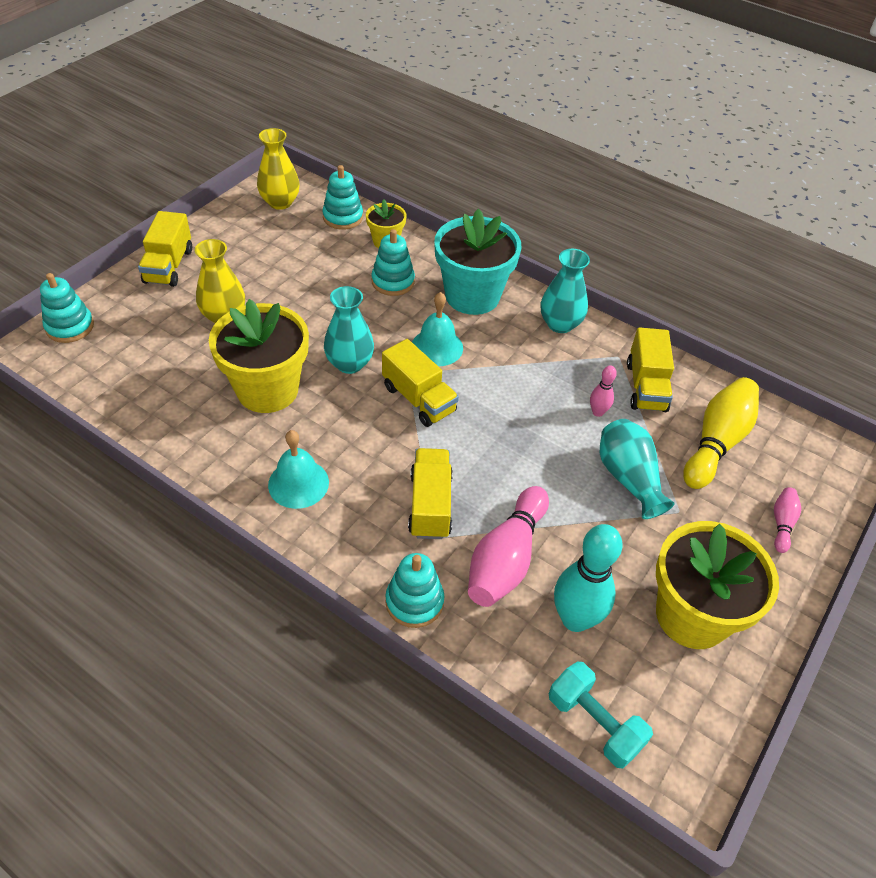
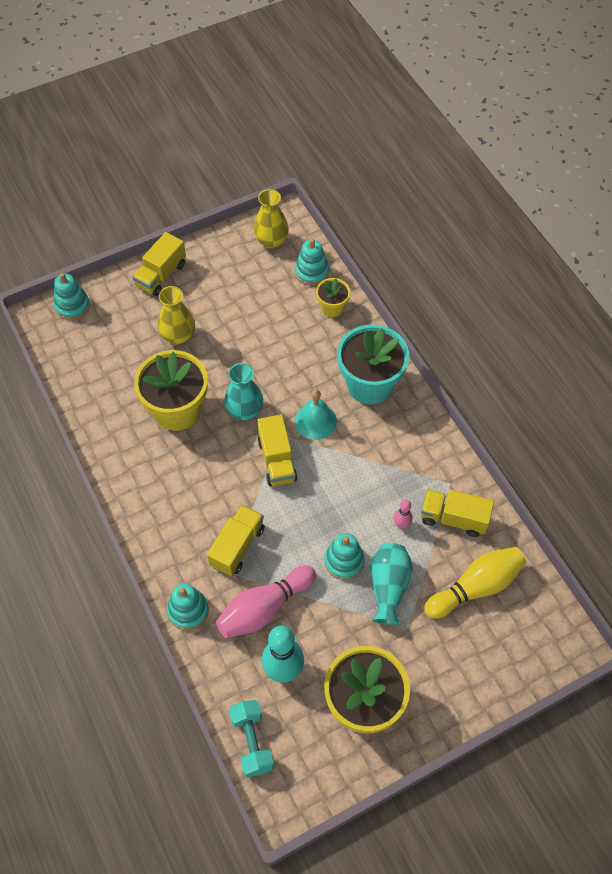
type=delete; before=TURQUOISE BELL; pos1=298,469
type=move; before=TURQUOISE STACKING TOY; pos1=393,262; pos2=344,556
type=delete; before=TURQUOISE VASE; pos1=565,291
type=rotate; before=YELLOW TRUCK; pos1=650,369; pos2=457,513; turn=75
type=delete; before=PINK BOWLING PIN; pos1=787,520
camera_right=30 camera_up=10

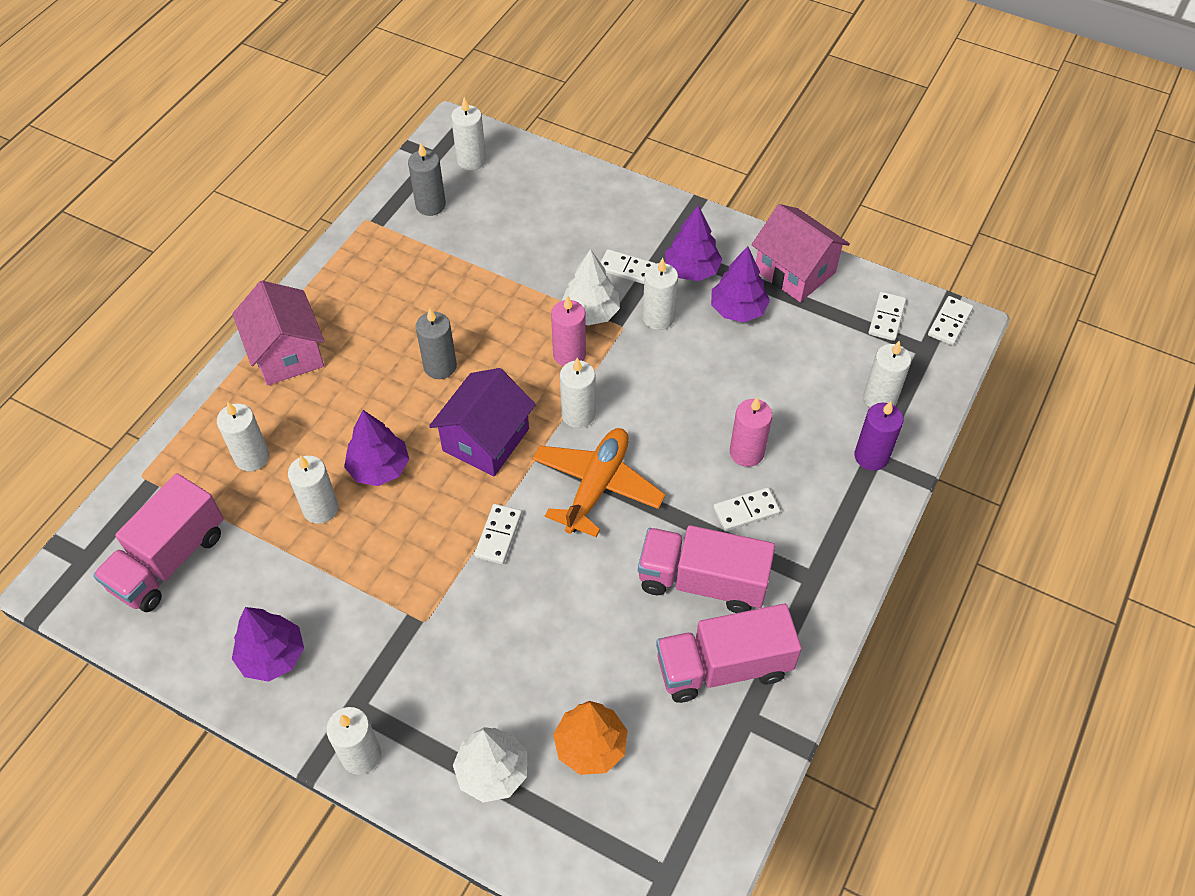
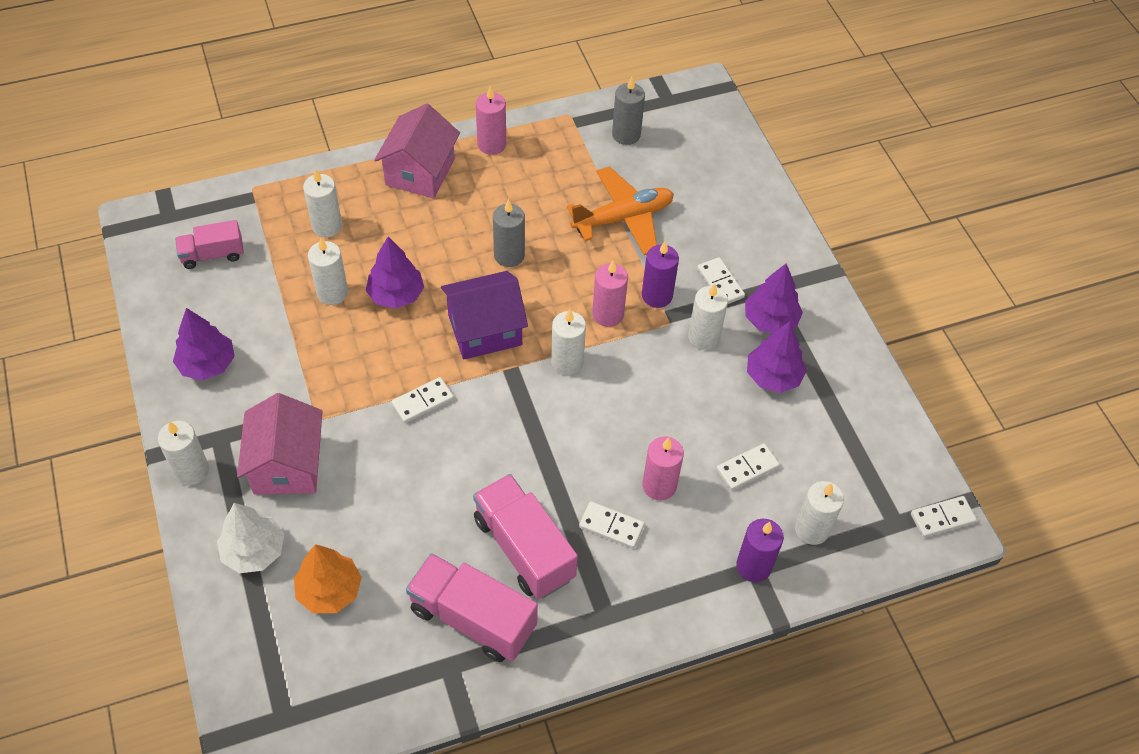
type=resize; before=PINK TRUCK; pos1=158,542; pos2=209,244; scale=0.6
type=delete; before=WHITE CANDLE; pos1=468,133
type=move; before=ORANGE PLANE; pos1=598,482; pos2=620,210
type=replace; before=WHITE TREE; after=PURPLE CANDLE; pos1=591,287; pos2=660,274
type=move; before=PINK HOUSE; pos1=801,253; pos2=280,444
type=move; before=WHITE DOMINO; pos1=887,316; pos2=748,466
type=insert; after=PINK CANDLE; pos2=491,120
camera_right=40 camera_up=0

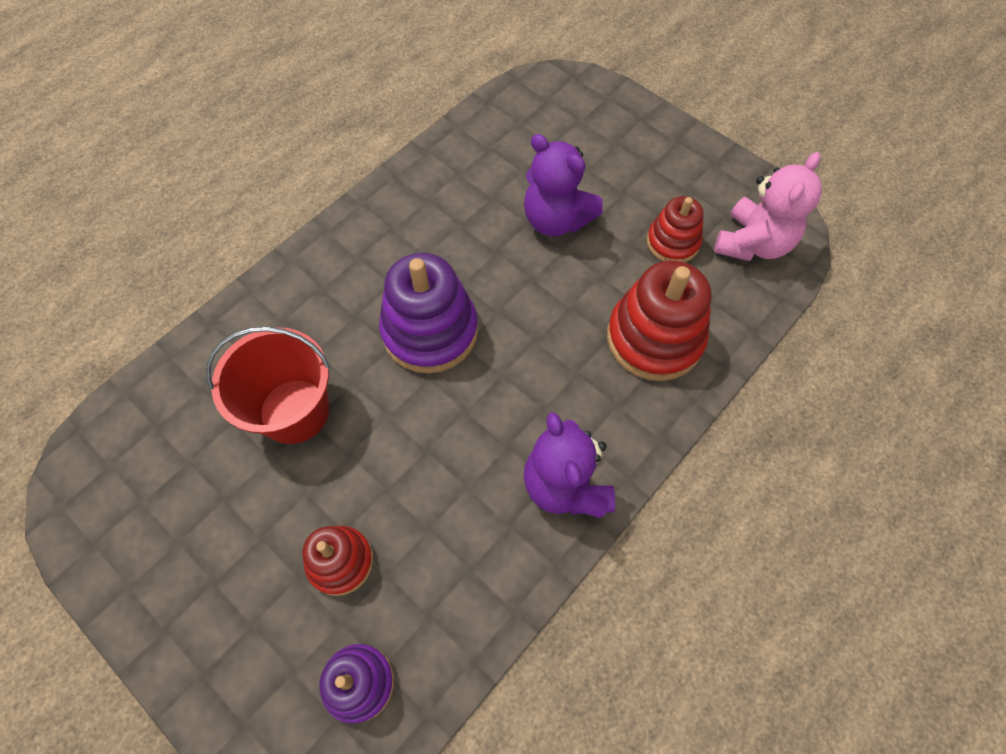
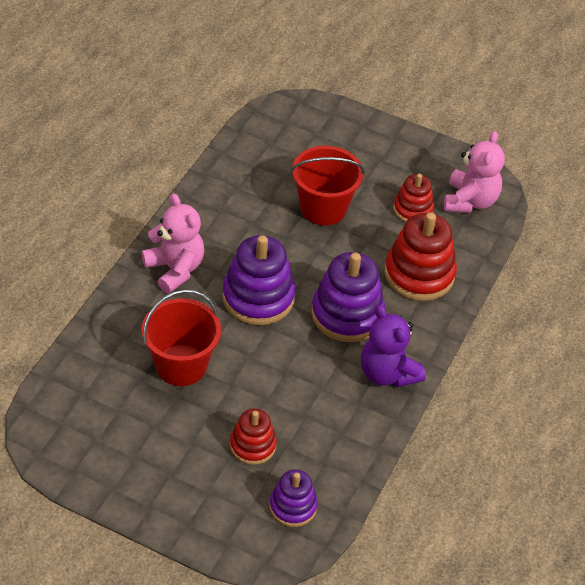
type=replace; before=PURPLE TEDDY BEAR; after=RED BUCKET; pos1=563,185; pos2=328,186
type=insert; after=PINK TEDDY BEAR; pos2=173,243
type=insert; after=PURPLE STACKING TOY; pos2=348,297
camera_right=-20 camera_up=-15

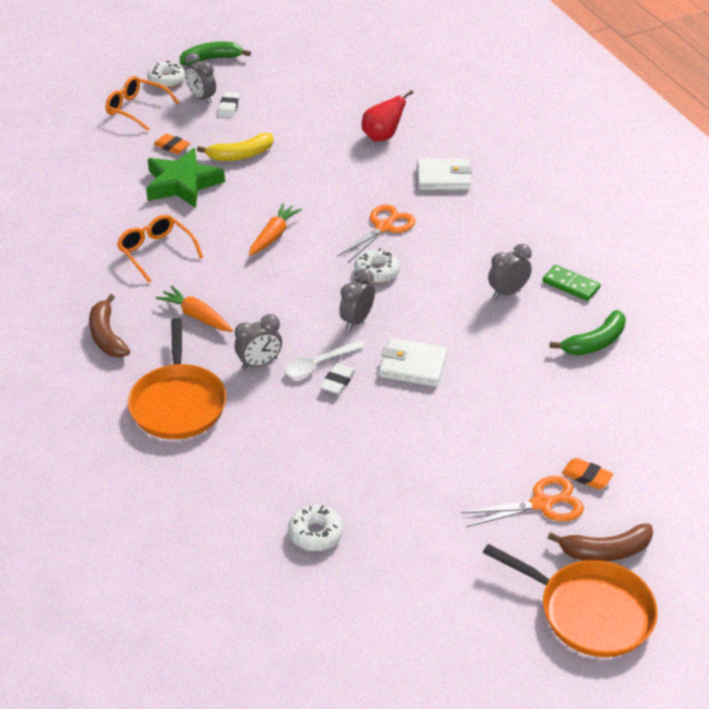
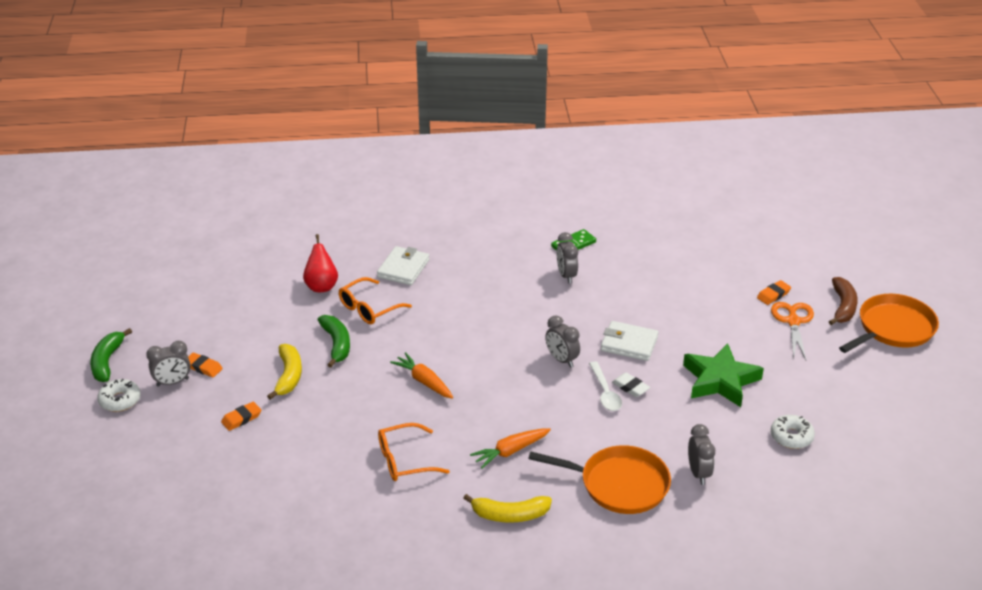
type=recolor; before=BROWN BANANA; after=YELLOW BANANA; pos1=109,325; pos2=507,508
type=move; before=ORANGE GLASSES; pos1=142,103; pos2=375,300
type=move; before=GREEN STAR; pos1=185,178; pos2=723,375
type=recolor; before=WHITE ERASER; after=ORANGE ERASER; pos1=229,105; pos2=205,365
type=move; before=GREY CLOCK; pos1=258,342; pos2=701,454
type=delete; before=ORANGE SCISSORS; pos1=376,234
type=delete; before=WHITE DONUT; pos1=377,265
type=rotate; before=WHITE WALLET; pos1=413,362; pos2=630,341; turn=75
type=move; before=GREEN BANANA; pos1=588,332; pos2=334,341
camera_right=-70 camera_up=-5

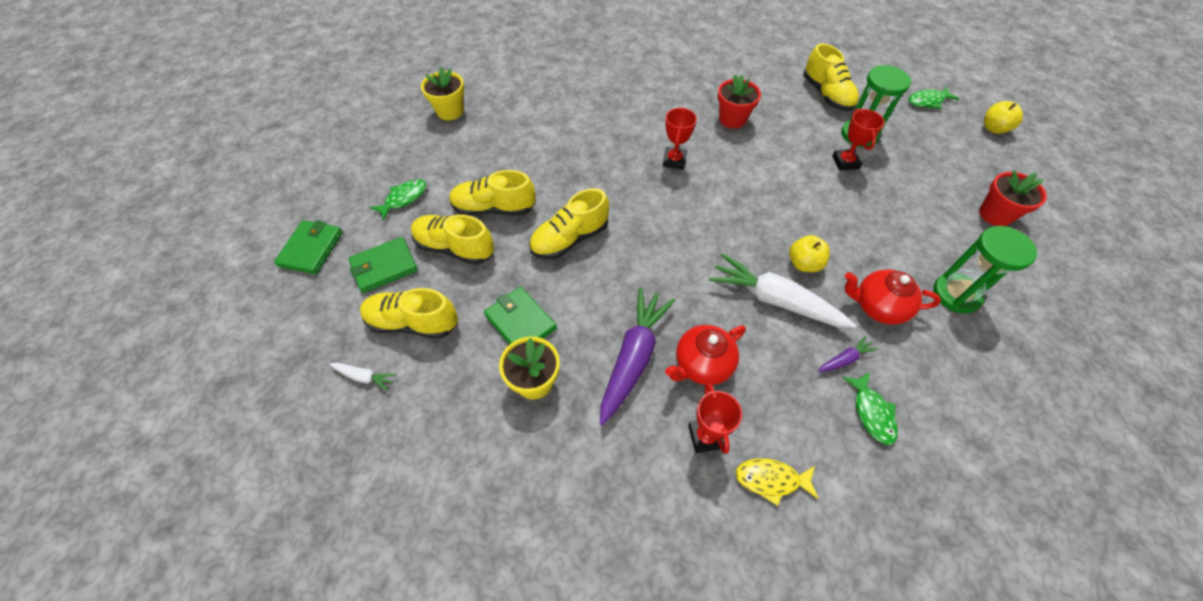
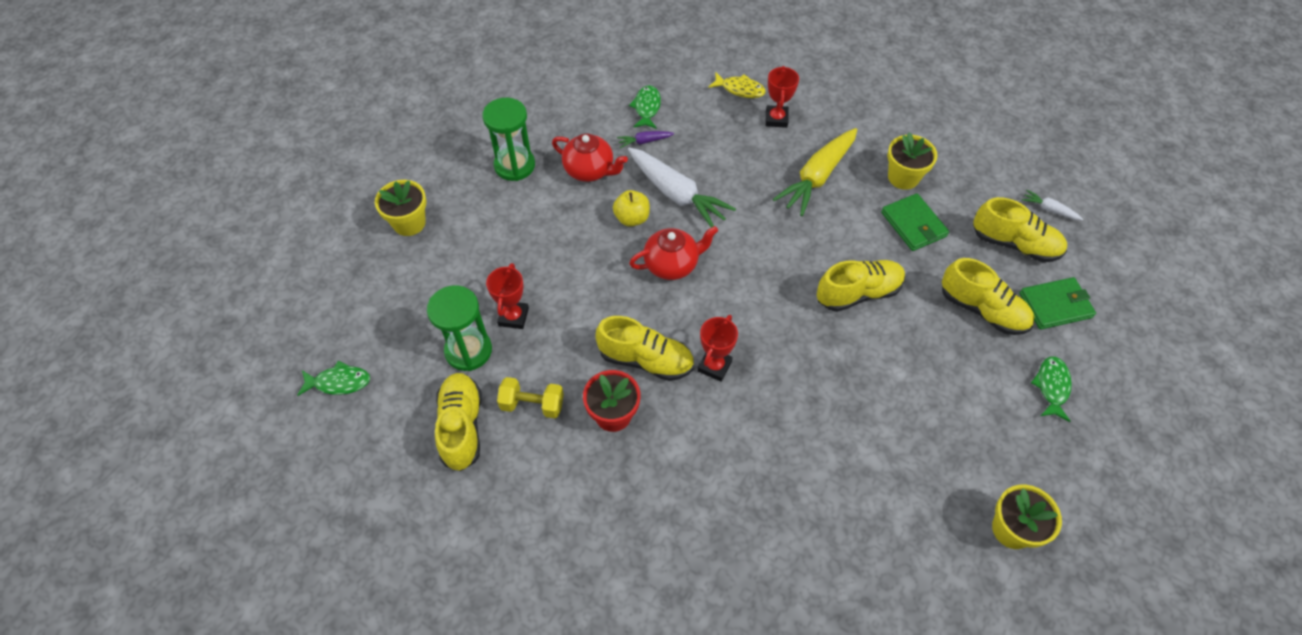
type=delete; before=GREEN WALLET; pos1=308,247
type=rotate; before=GREEN FISH; pos1=397,199; pos2=1051,389; turn=135
type=move; before=YELLOW SHOE; pos1=492,193; pos2=645,348
type=recolor; before=PURPLE CARROT; after=YELLOW CARROT; pos1=637,356; pos2=815,172
type=move; before=RED TEAPOT; pos1=705,355; pos2=673,253
type=recolor; before=RED FLOWER POT; after=YELLOW FLOWER POT; pos1=1013,198; pos2=400,208
type=delete; before=YELLOW APPLE; pos1=1003,117
type=insert; after=YELLOW DUMBBELL; pos2=530,397
camera_right=-165 camera_up=0

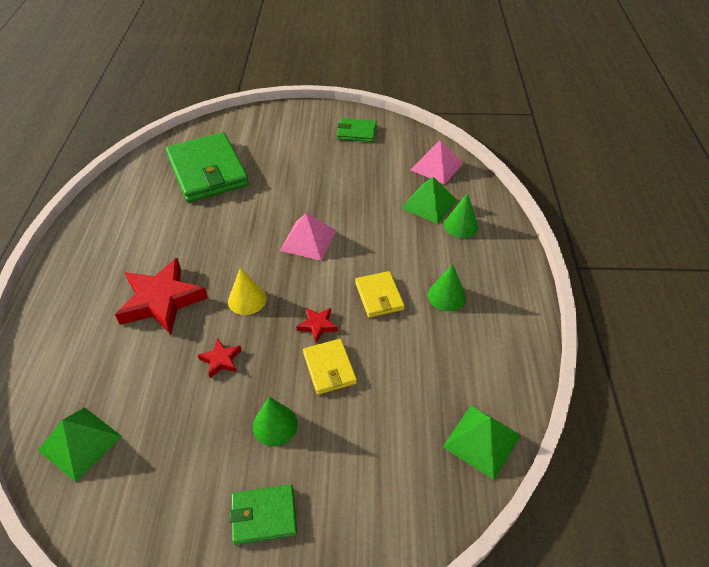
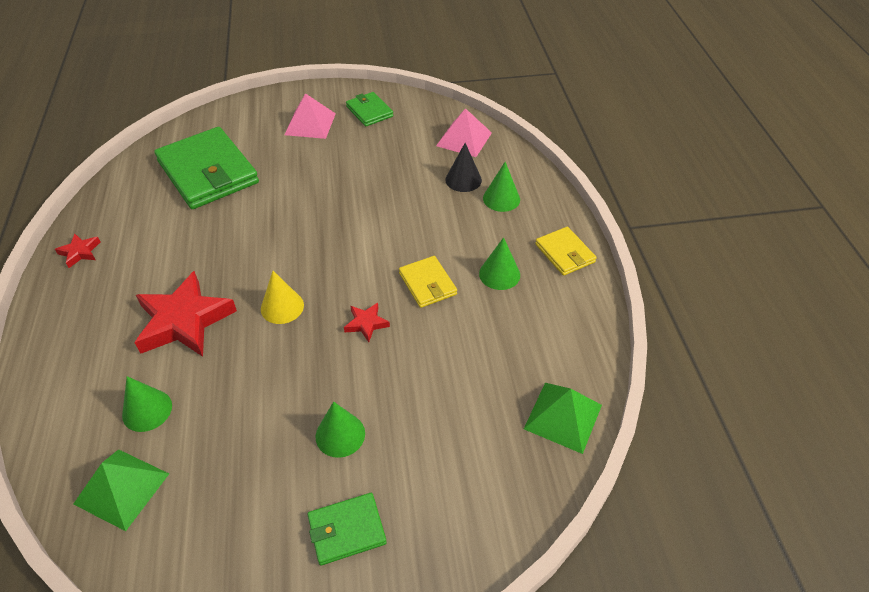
type=move; before=RED STAR; pos1=219,358; pos2=77,251
type=move; before=PINK PYRAMID; pos1=308,237; pos2=310,116
type=move; before=YELLOW WALLET; pos1=330,367; pos2=566,251
type=rotate; before=GREEN WALLET; pos1=357,130; pos2=369,109; turn=60
type=replace; before=GREEN PYRAMID; after=BLACK CONE; pos1=429,200; pos2=463,167
type=insert; after=GREEN CONE; pos2=147,404
camera_right=-10 camera_up=0

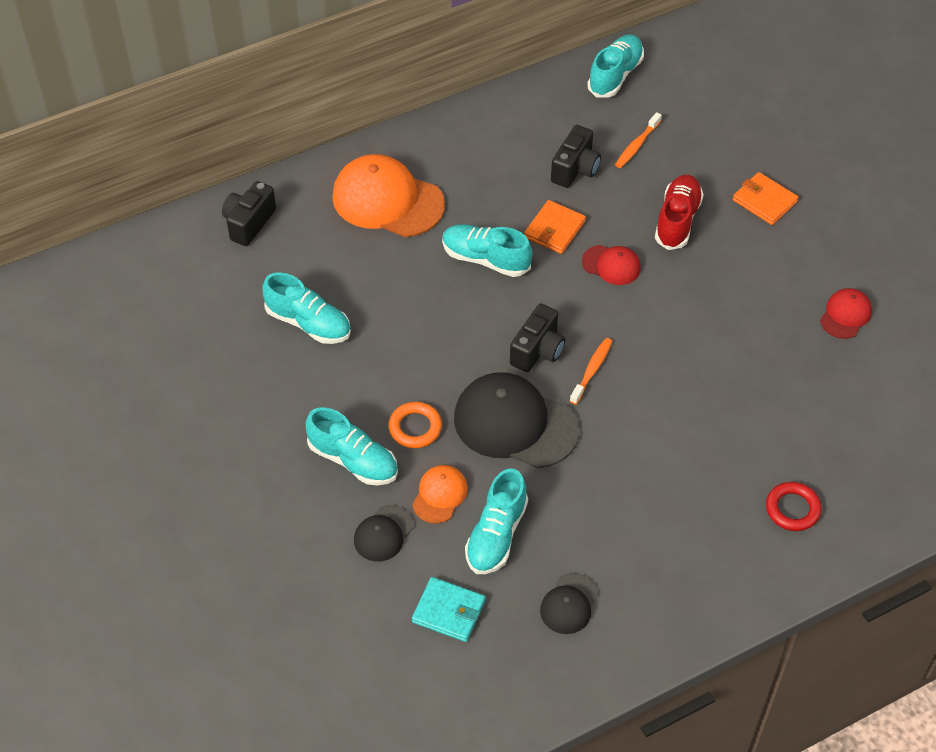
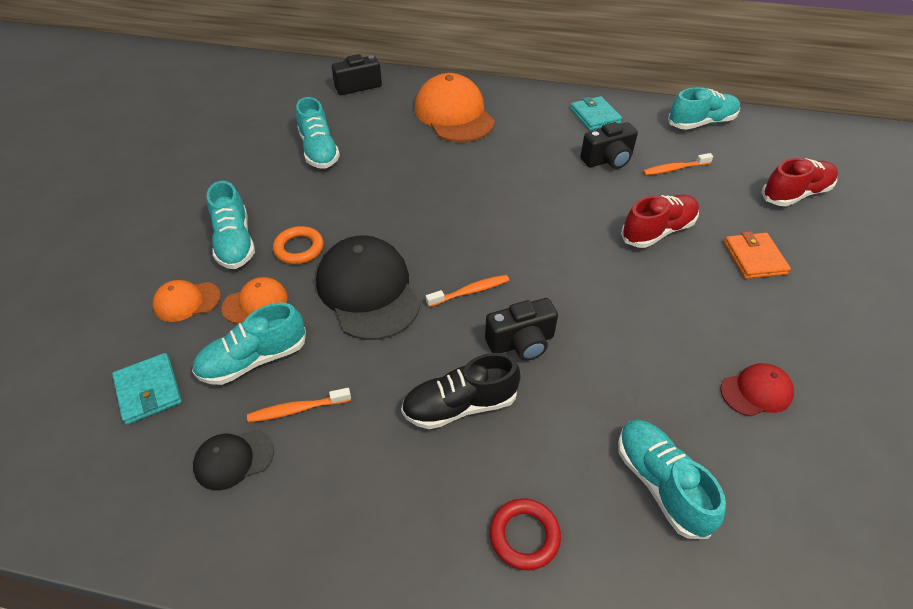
type=recolor; before=BLACK CAP; after=ORANGE CAP; pos1=384,533; pos2=186,301
type=move; before=TURQUOISE SHOE; pos1=487,250; pos2=672,479
type=move; before=BLACK CAMERA; pos1=537,337; pos2=521,329
type=delete; before=ORANGE WALLET; pos1=555,227
type=delete; before=RED CAP; pos1=611,265
type=insert; after=ORANGE TOOTHBRUSH; pos2=299,405
type=insert; after=BLACK SHOE; pos2=461,391
type=insert; after=TURQUOISE WALLET; pos2=596,113
type=insert; after=RED SHOE; pos2=799,182
camera_right=40 camera_up=-5

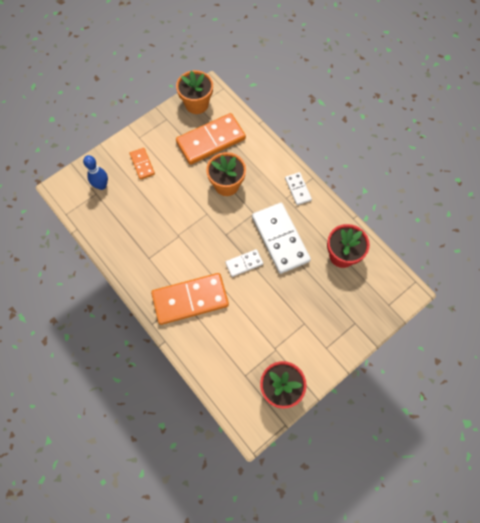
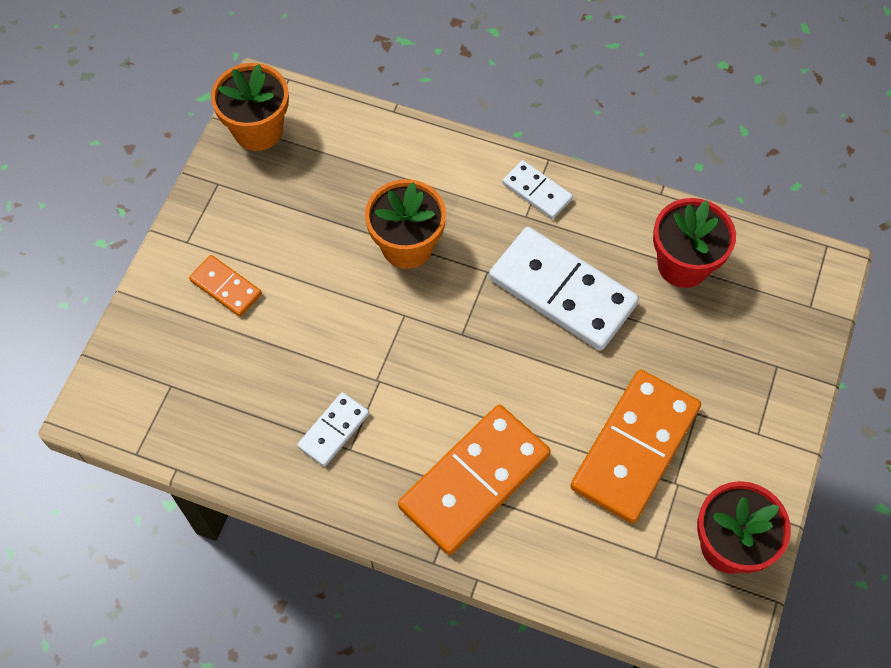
type=delete; before=BLUE BOWLING PIN; pos1=95,172
type=move; before=ORANGE DOMINO; pos1=211,139; pos2=635,447
type=move; before=WHITE DOMINO; pos1=244,263; pos2=333,429
camera_right=-30 camera_up=-5

